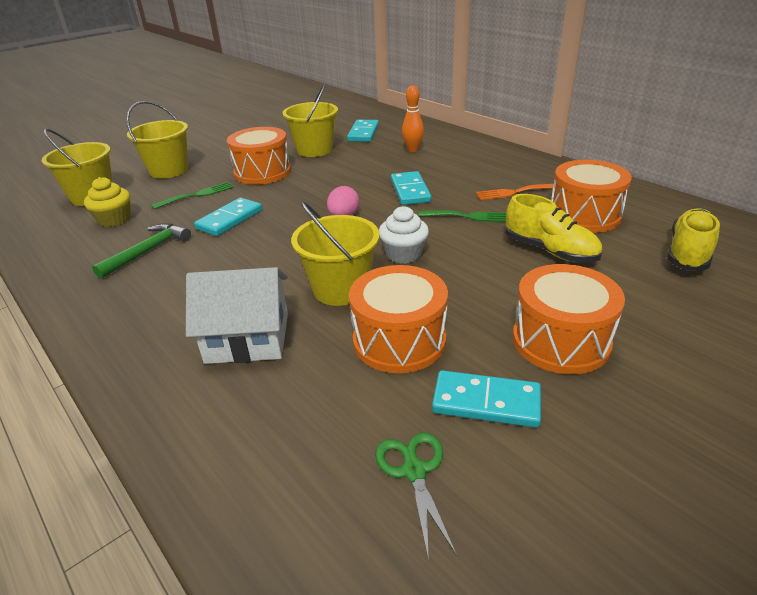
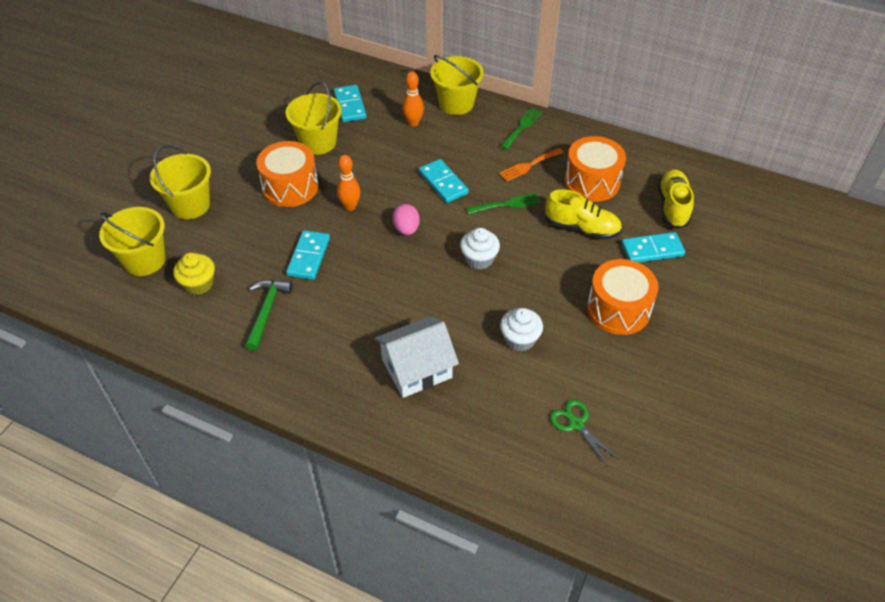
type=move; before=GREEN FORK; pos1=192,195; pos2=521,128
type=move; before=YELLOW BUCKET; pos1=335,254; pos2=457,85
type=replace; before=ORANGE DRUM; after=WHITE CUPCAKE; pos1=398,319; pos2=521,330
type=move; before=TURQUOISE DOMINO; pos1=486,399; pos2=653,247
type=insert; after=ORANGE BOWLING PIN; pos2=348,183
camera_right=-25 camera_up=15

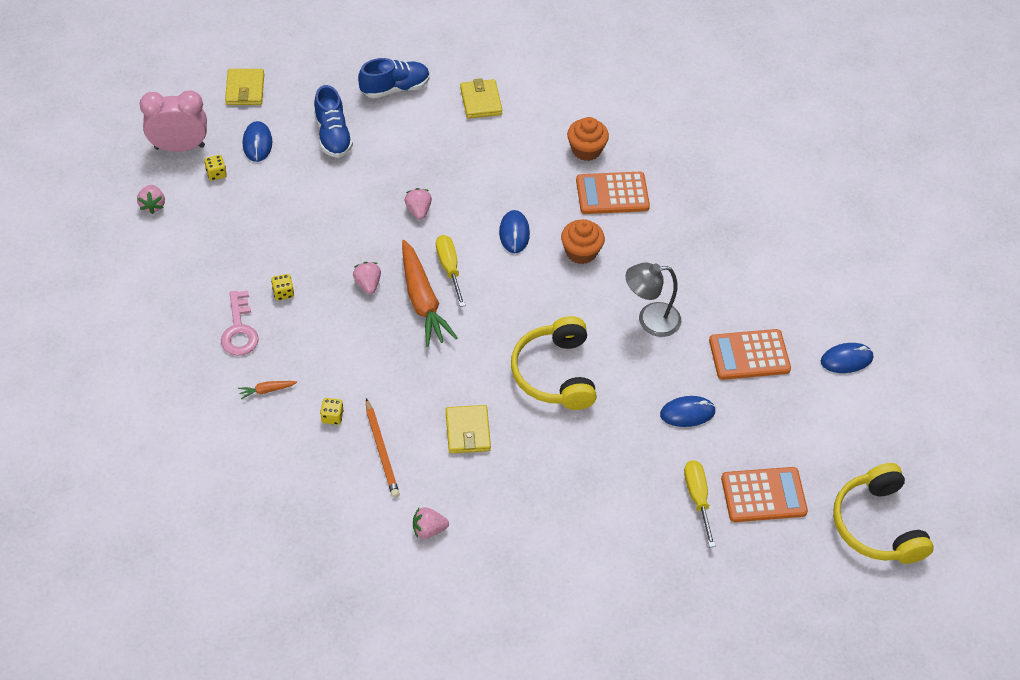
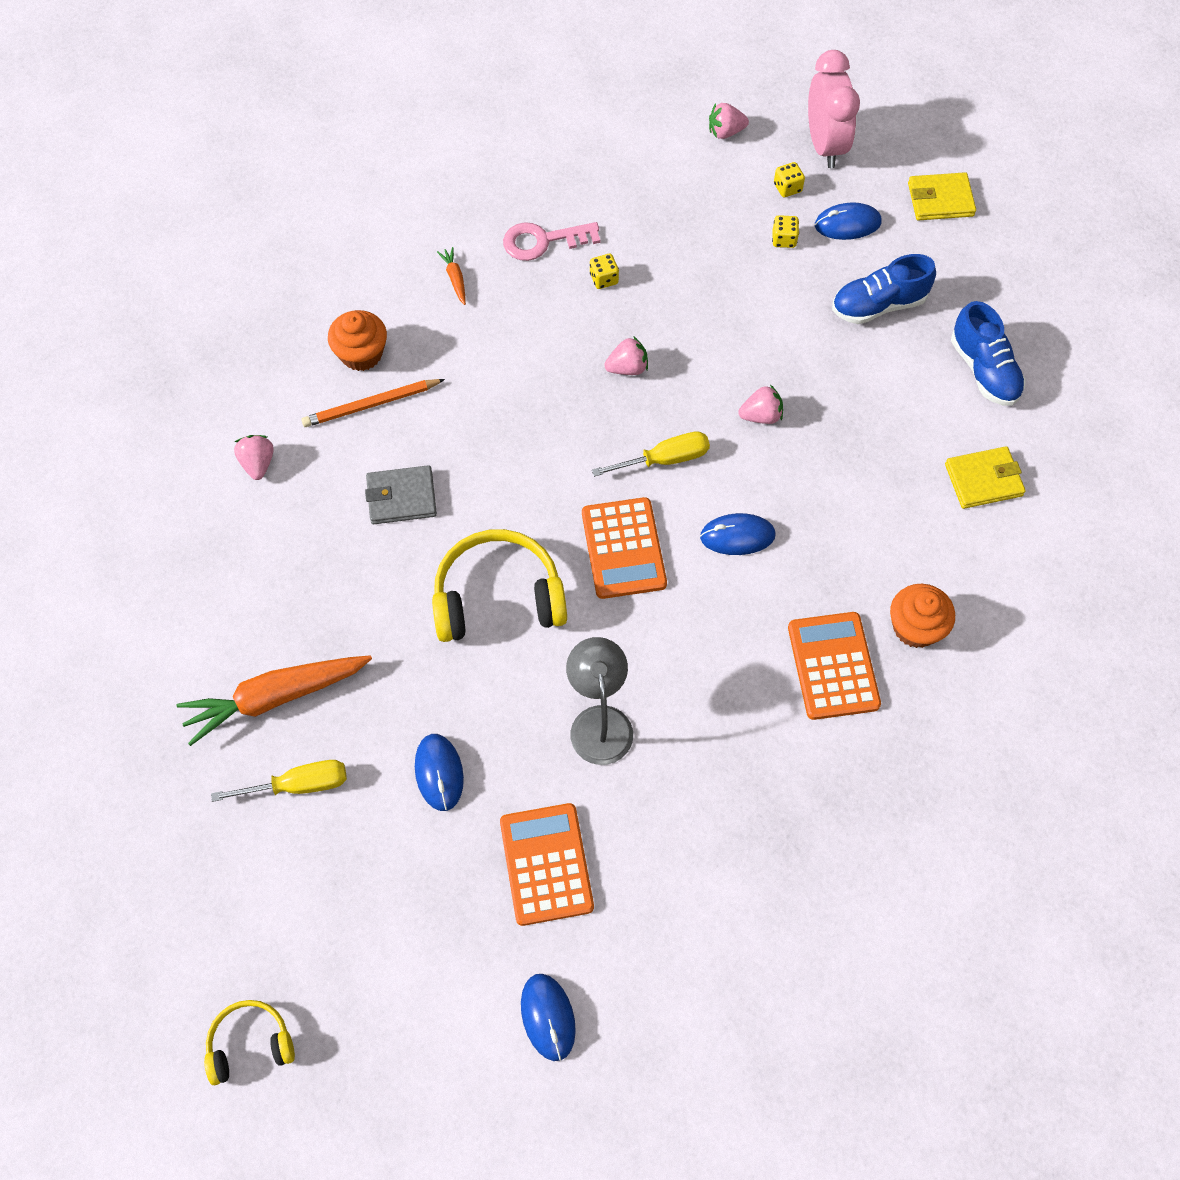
type=move; before=YELLOW DICE; pos1=332,411; pos2=785,231
type=move; before=ORANGE CARROT; pos1=430,293; pos2=274,700
type=recolor; before=YELLOW WALLET; after=GREY WALLET; pos1=468,429; pos2=401,494
type=move; before=ORANGE CUPCAKE; pos1=583,241; pos2=357,340
type=move; before=ORANGE CALCULATOR; pos1=764,494; pos2=624,548
type=resize; before=YELLOW HEADPHONES; pos1=883,513; pos2=249,1042; scale=0.57
camera_right=90 camera_up=10

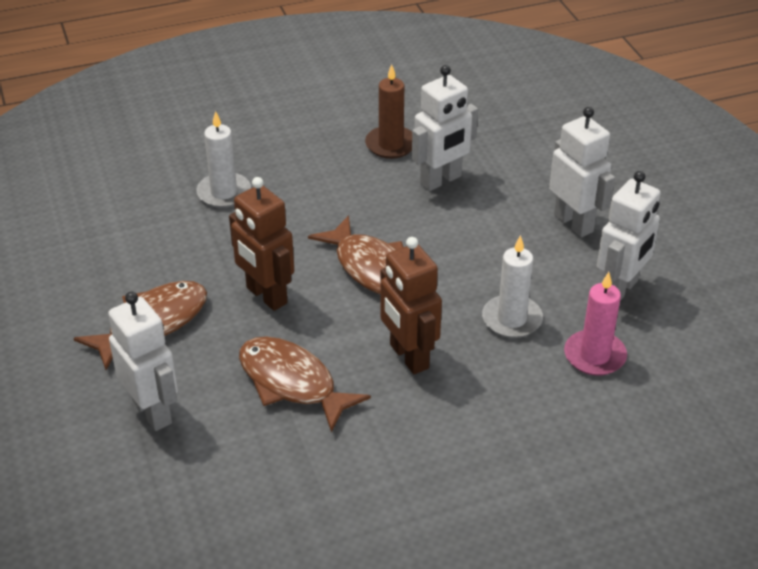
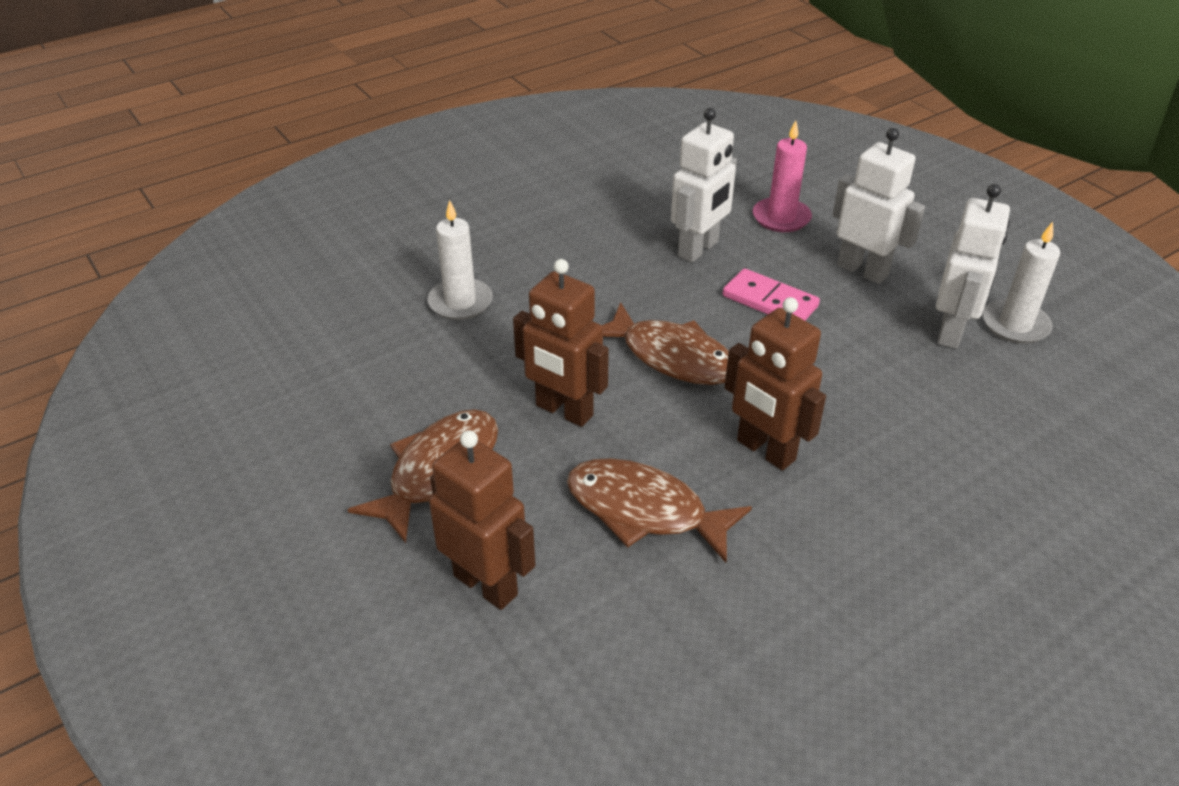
type=recolor; before=WHITE ROBOT; after=BROWN ROBOT; pos1=143,361; pos2=482,520
type=delete; before=BROWN CANDLE; pos1=388,111
type=move; before=WHITE CANDLE; pos1=512,286; pos2=1021,283
type=move; before=PINK CANDLE; pos1=595,324; pos2=782,176
type=insert; after=PINK DOMINO; pos2=771,294
camera_right=-15 camera_up=0

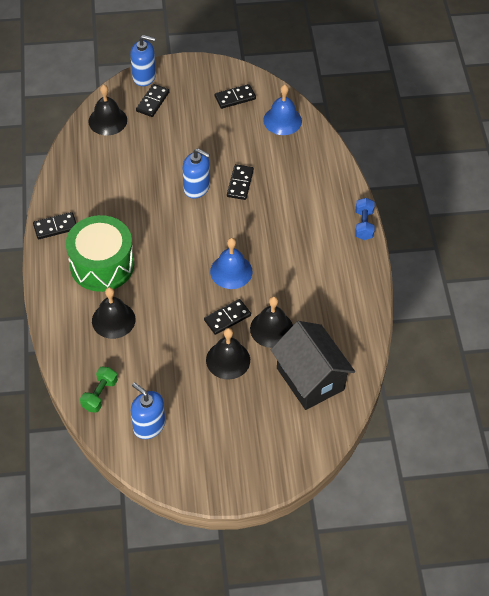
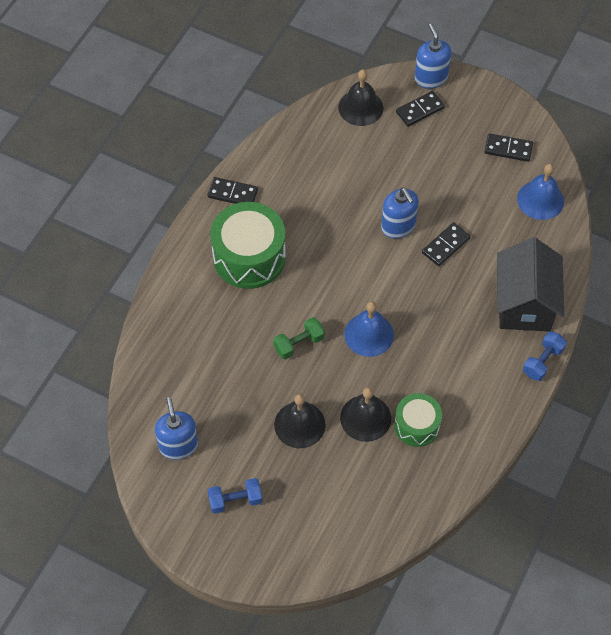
type=move; before=GREEN DUMBBELL; pos1=99,390; pos2=299,338
type=delete; before=BLACK BELL; pos1=113,313
type=rotate; before=BLUE SOAP DISPENSER; pos1=143,60; pos2=432,56; turn=-150
type=delete; before=BLACK DOMINO; pos1=227,317
type=move; before=BLACK HOUSE; pos1=313,365; pos2=530,285
type=insert; after=BLUE DUMBBELL; pos2=235,496
type=insert; after=GREEN DRUM; pos2=418,420
camera_right=35 camera_up=5

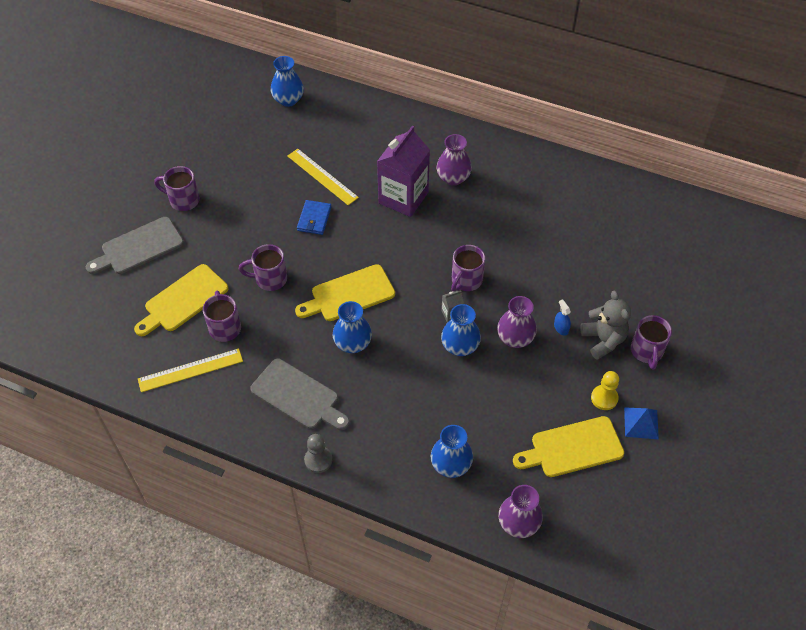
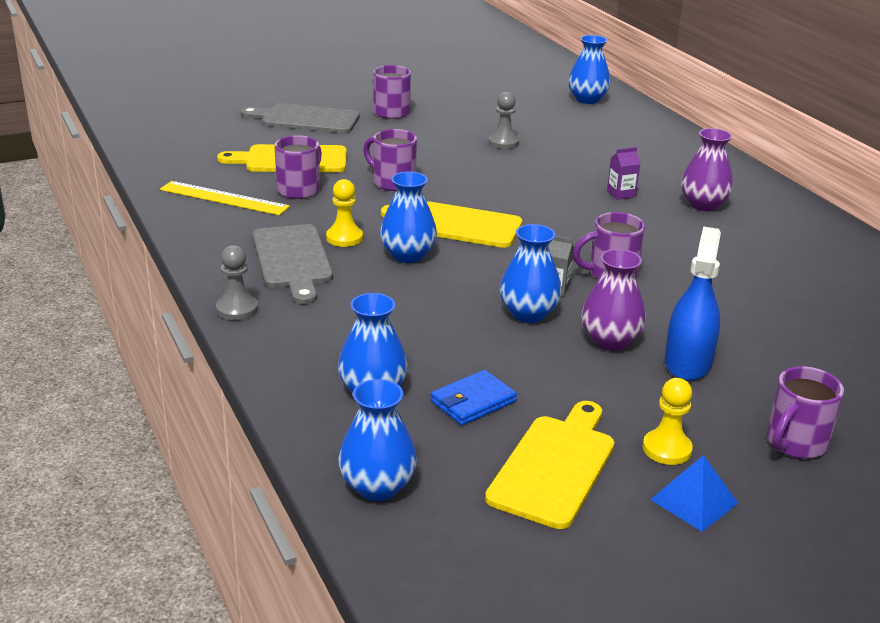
type=delete; before=YELLOW RULER; pos1=323,177
type=move; before=BLUE WALLET; pos1=314,217; pos2=473,397
type=resize; before=PURPLE CARTON; pos1=403,171; pos2=623,173; scale=0.41
type=recolor; before=PURPLE VASE; after=BLUE VASE; pos1=520,511; pos2=377,440
type=rotate; before=YELLOW CUTTING BOARD; pos1=568,446; pos2=549,465; turn=90
type=resize; before=BLUE SPRAY BOTTLE; pos1=562,317; pos2=693,303; scale=2.15
type=delete; before=GREY TEDDY BEAR; pos1=605,325
type=insert; after=YELLOW PAWN; pos2=344,213
type=insert; after=GREY PAWN; pos2=503,120
camera_right=40 camera_up=-25

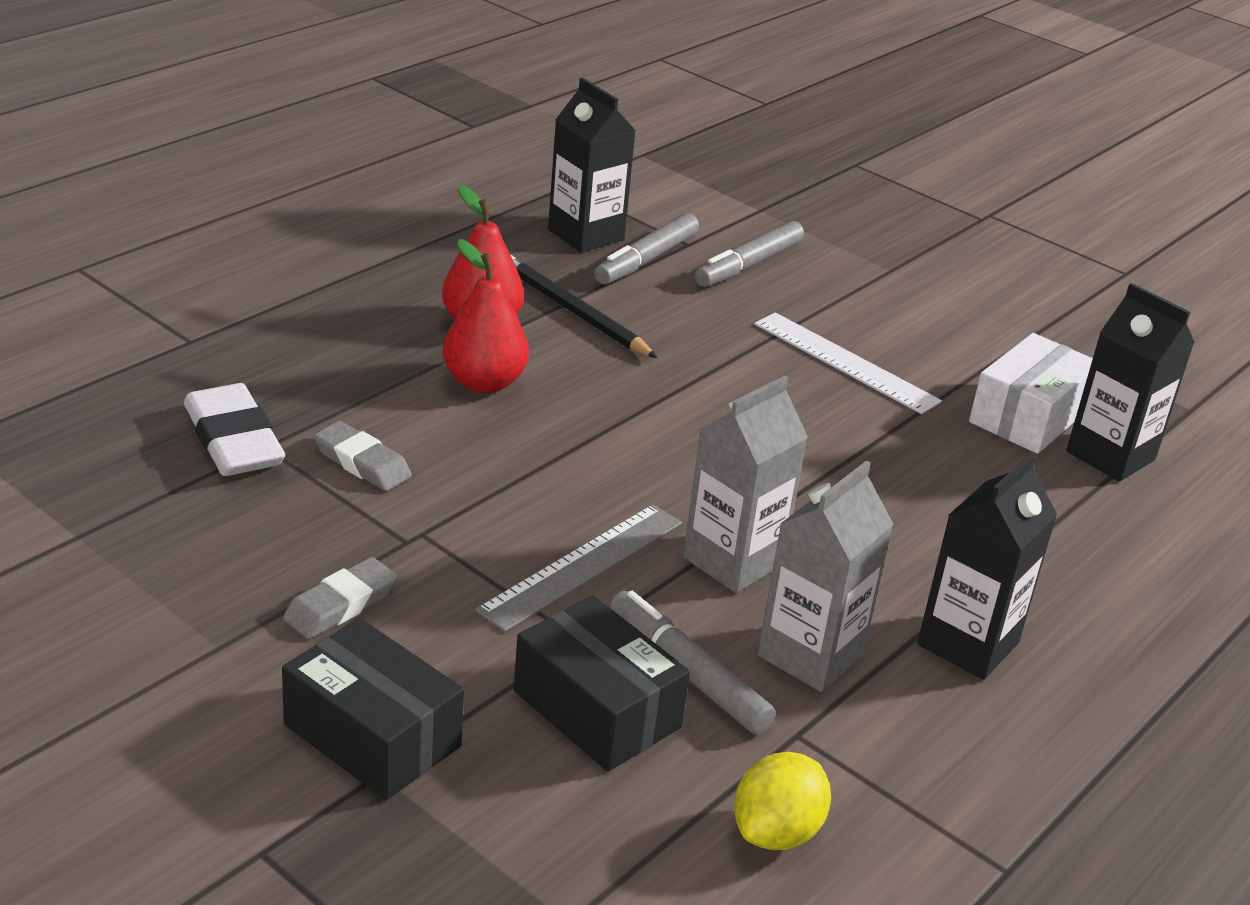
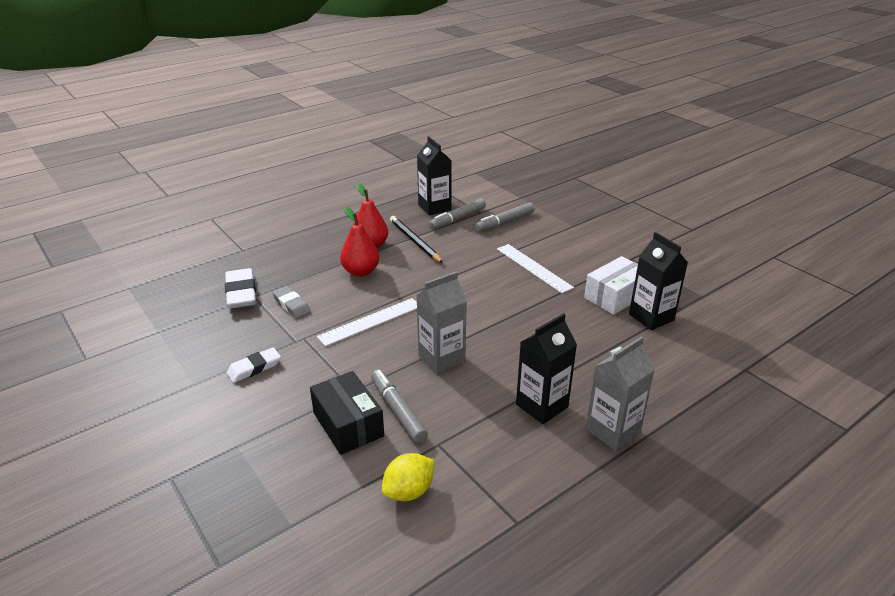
type=delete; before=BLACK BOX; pos1=373,709
type=recolor; before=GREY ERASER; after=WHITE ERASER; pos1=340,598; pos2=254,365
type=delete; before=GREY RULER; pos1=578,568
type=move; before=GREY CARTON; pos1=826,576; pos2=620,393
type=insert; after=WHITE RULER; pos2=367,322
camera_right=15 camera_up=0

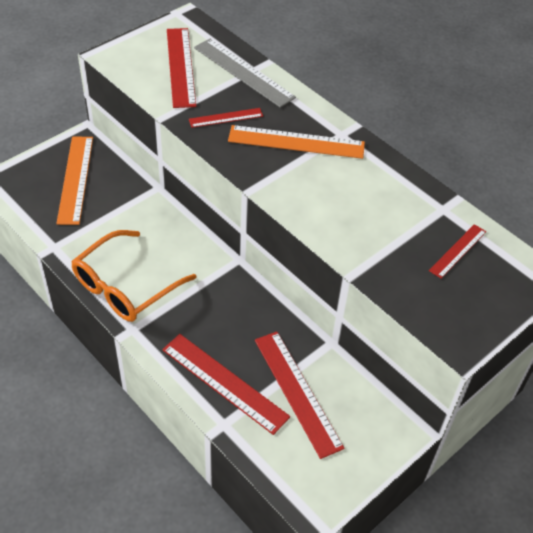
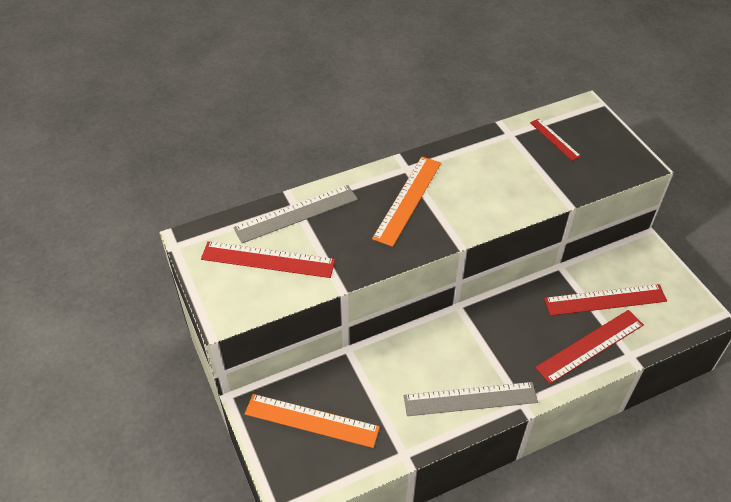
type=replace; before=ORANGE GLASSES; after=GREY RULER; pos1=133,276; pos2=471,399
type=delete; before=RED RULER; pos1=226,118
camera_right=-70 camera_up=0

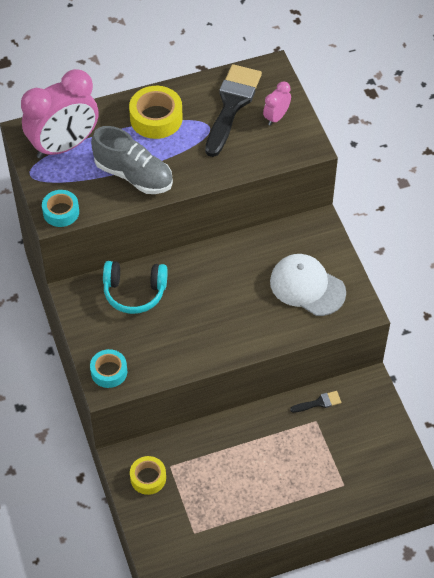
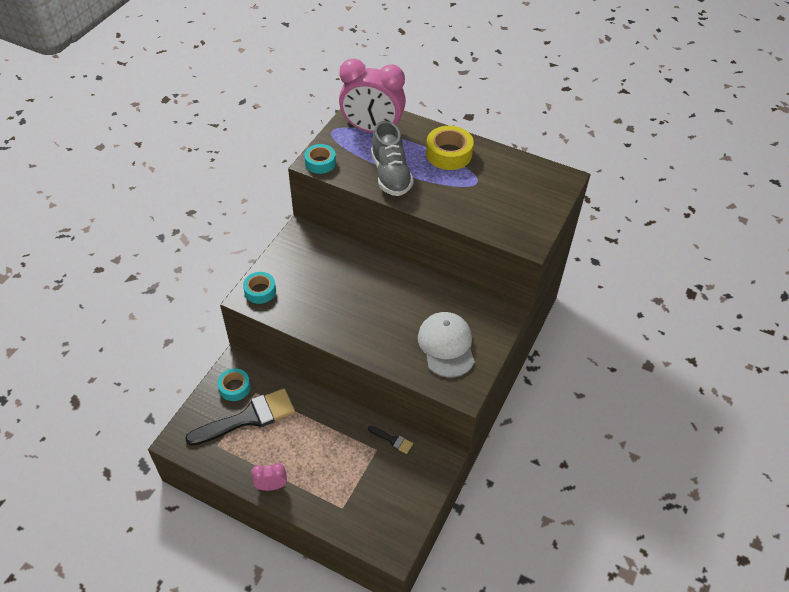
type=delete; before=TURQUOISE HEADPHONES; pos1=135,287
type=recolor; before=YELLOW TAPE; after=TURQUOISE TAPE; pos1=148,475; pos2=234,384
type=move; before=BLACK BRUSH; pos1=233,110; pos2=240,417
type=move; before=PINK CLOCK; pos1=277,104; pos2=269,477
camera_right=45 camera_up=-5

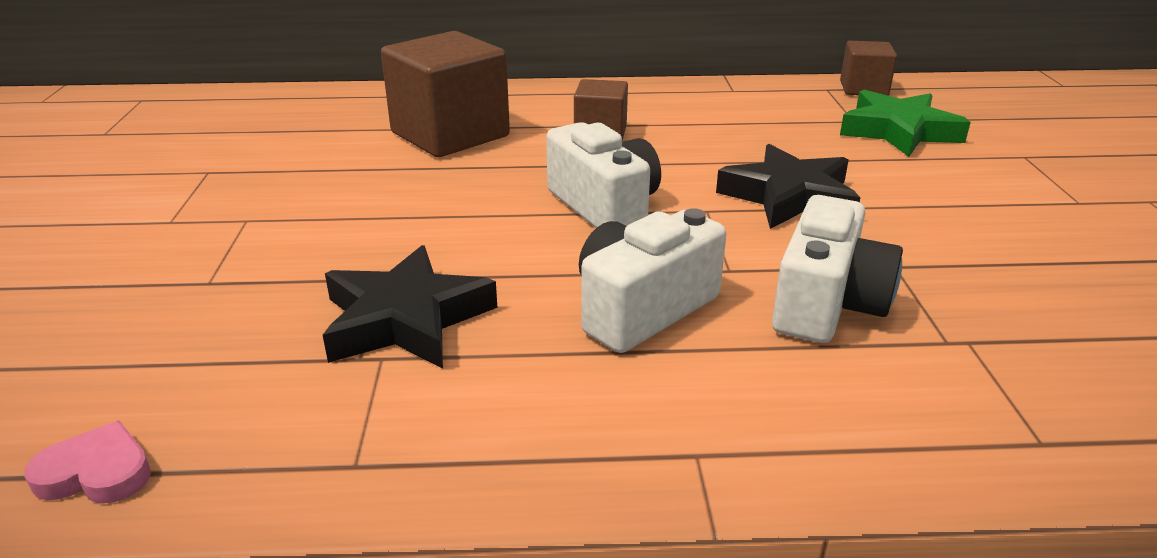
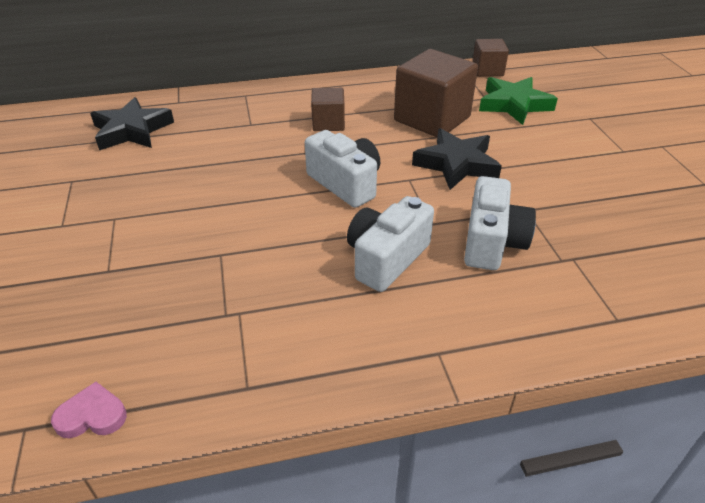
type=move; before=BLACK STAR; pos1=410,307; pos2=132,123
type=move; before=BROWN CUBE; pos1=445,94; pos2=436,93
camera_right=-10 camera_up=10

